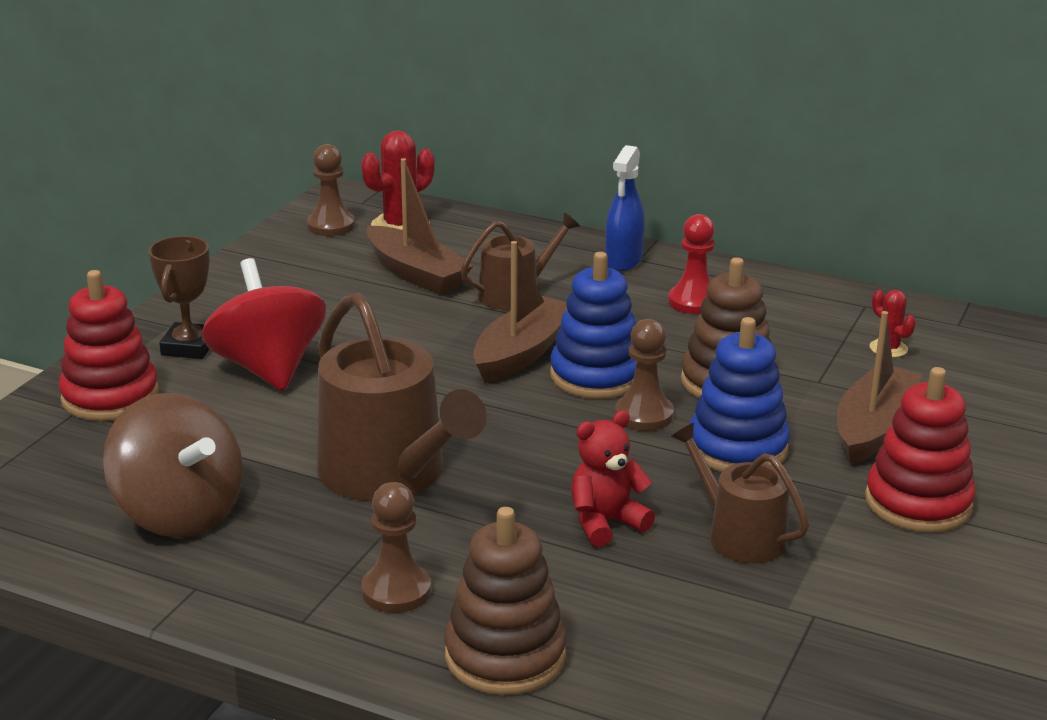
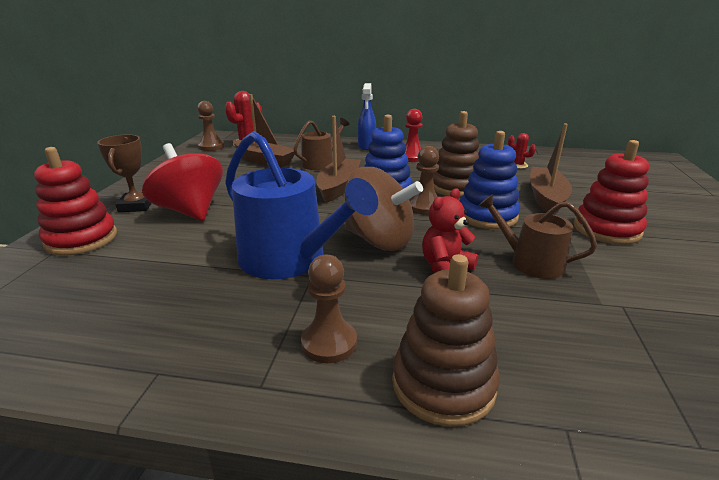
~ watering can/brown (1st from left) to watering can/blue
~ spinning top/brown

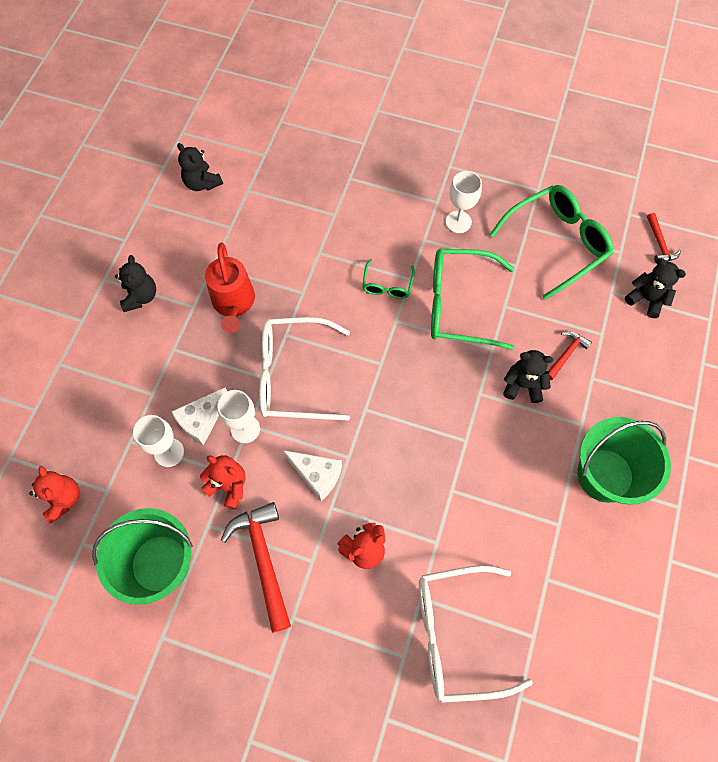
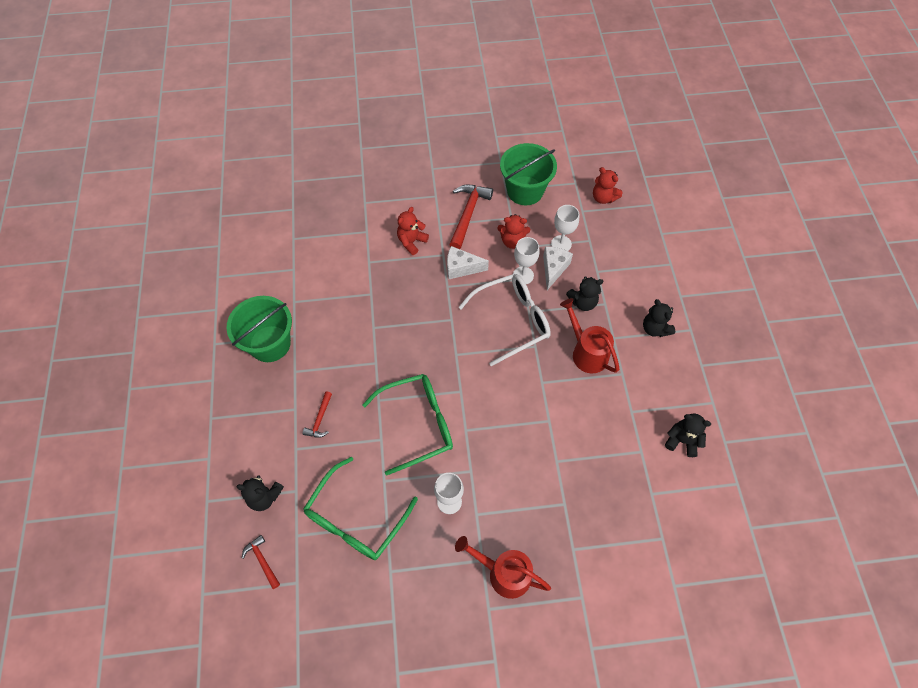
~ hammer/red (1st from left in the first image) 120 degrees counterclockwise
+ watering can/red (1st from left)
~ teddy bear/black (3rd from left in the first image) to teddy bear/black (2nd from left)
- glasses/green (1st from left)
- glasses/white (2nd from left)

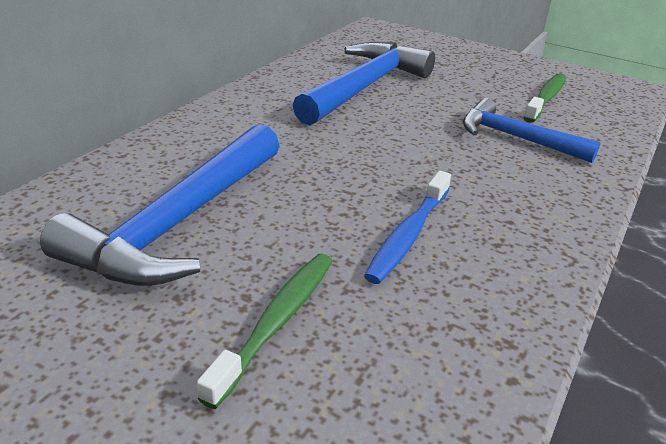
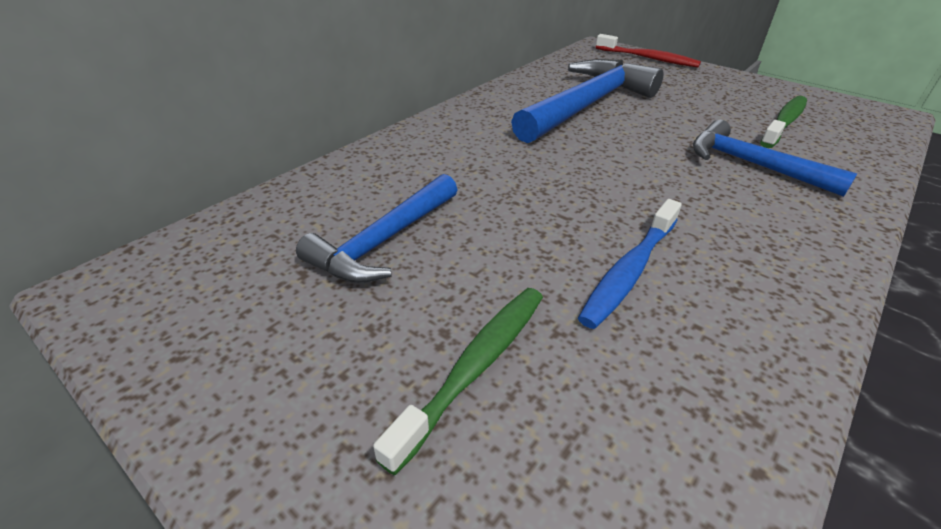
~ hammer/blue (1st from left) x0.63
+ toothbrush/red

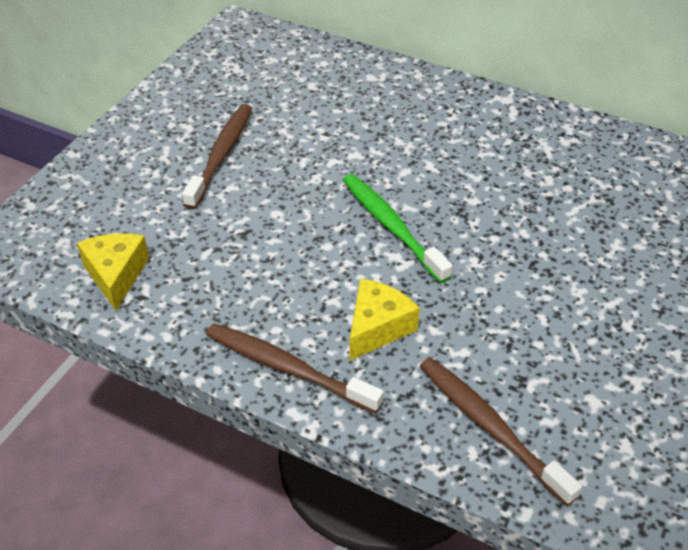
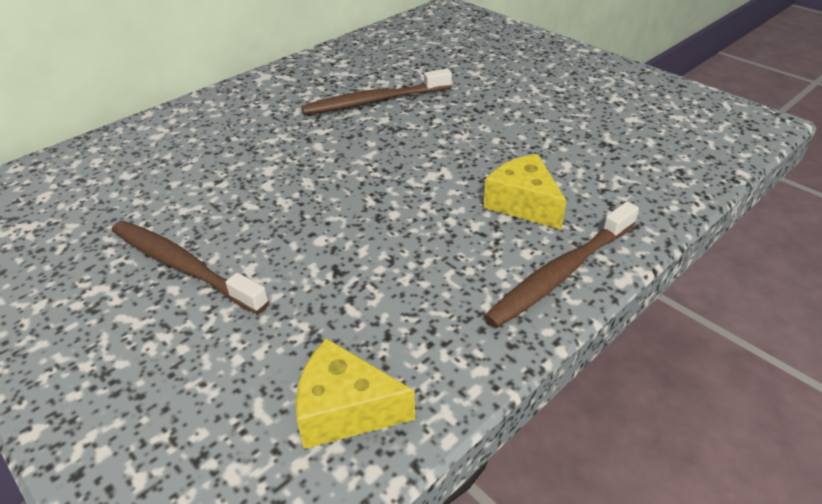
~ toothbrush/brown (3rd from left in the first image) to toothbrush/brown (2nd from left)
- toothbrush/green

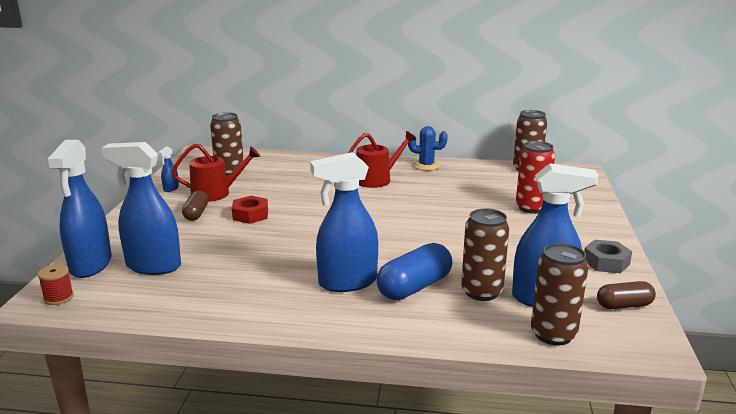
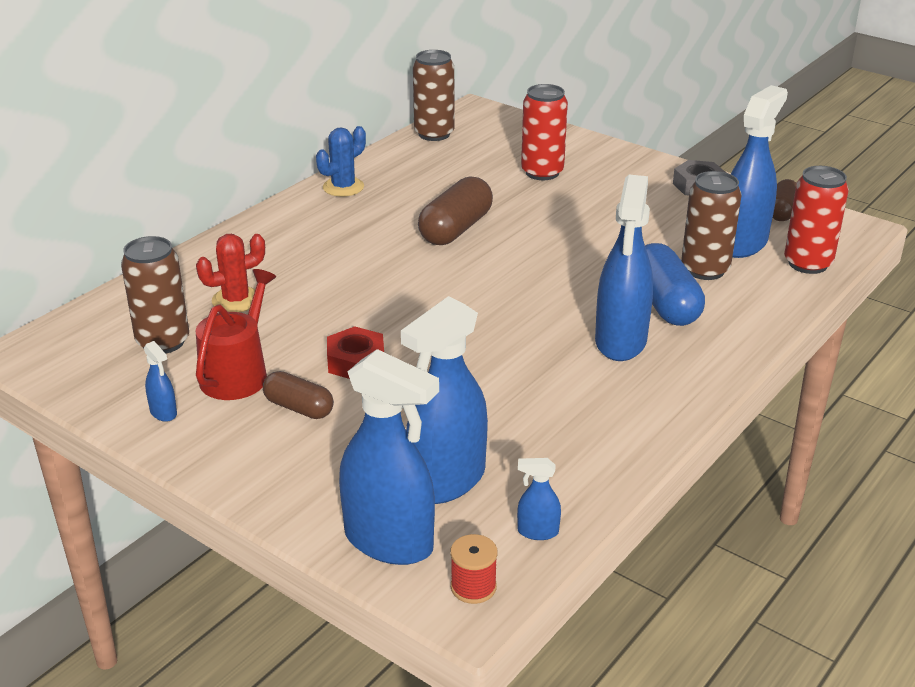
+ cactus/red
+ capsule/brown (2nd from left)
+ spray bottle/blue (4th from left)
~ can/brown (4th from left) to can/red (2nd from left)
- watering can/red (2nd from left)

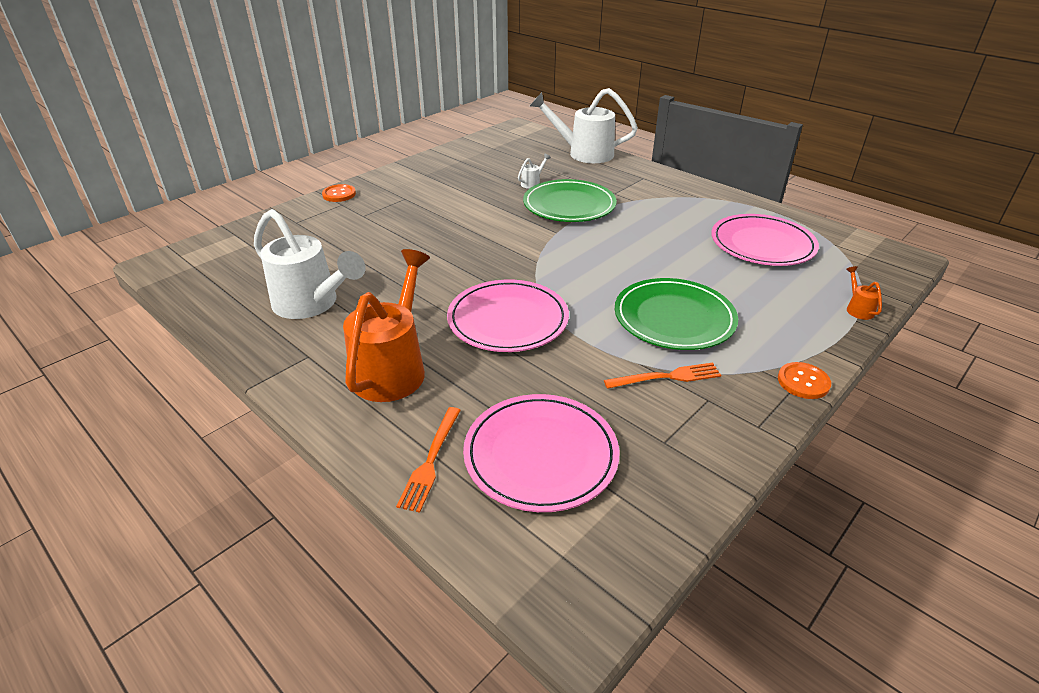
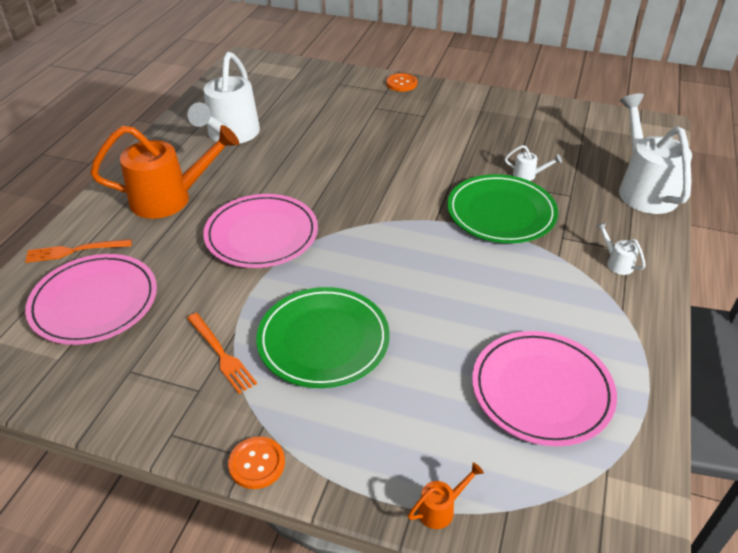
+ watering can/white (3rd from left)

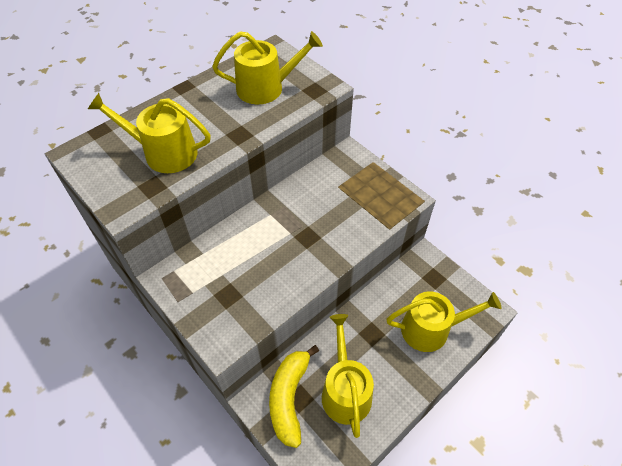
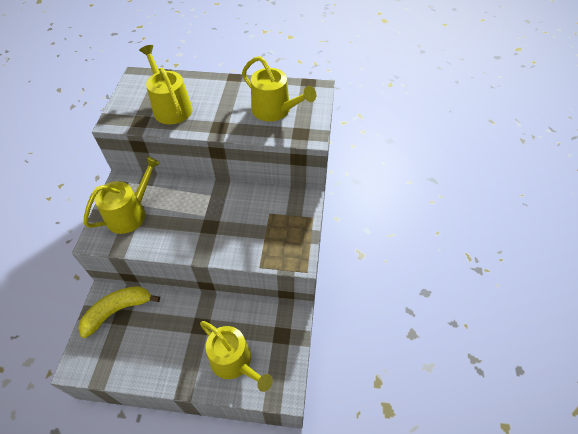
~ watering can/yellow (3rd from left in the first image) to watering can/yellow (1st from left)

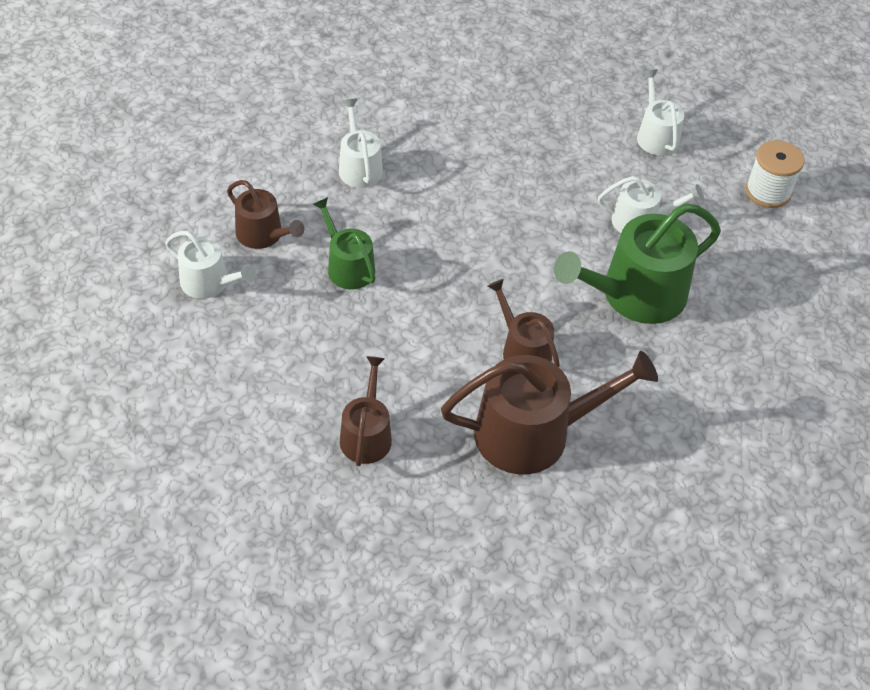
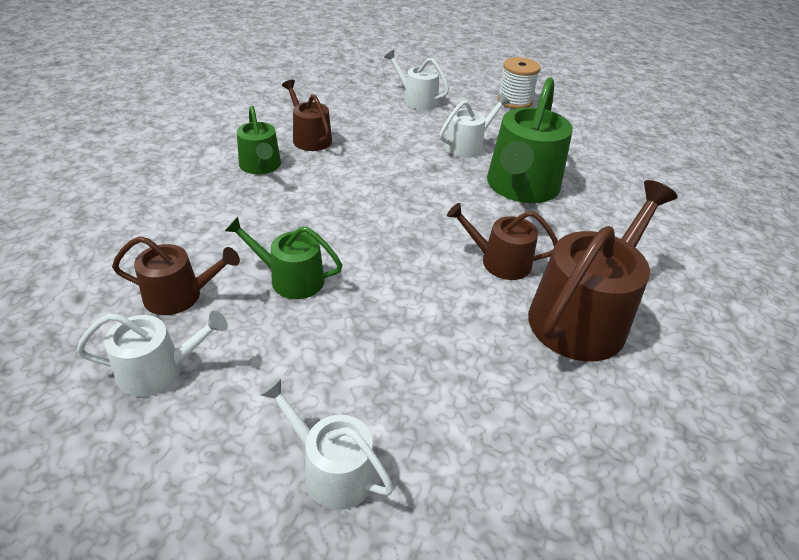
+ watering can/green (1st from left)
~ watering can/white (2nd from left)
~ watering can/brown (2nd from left)

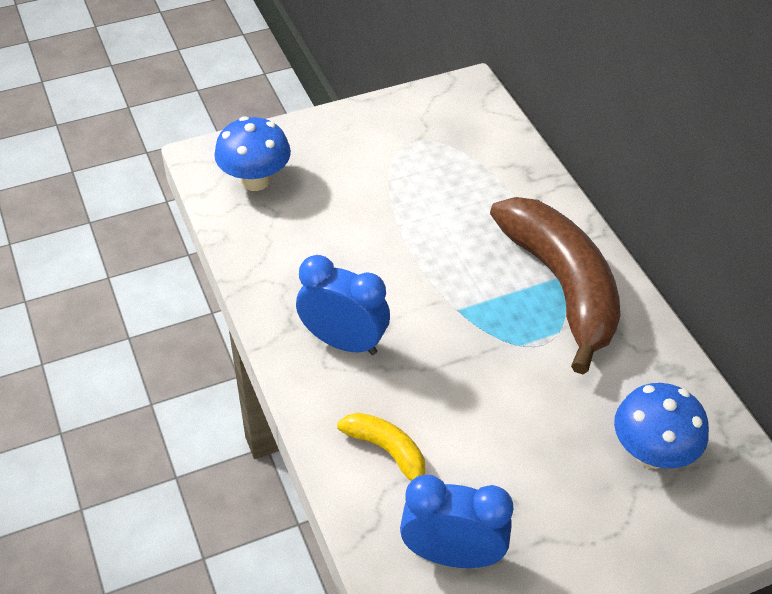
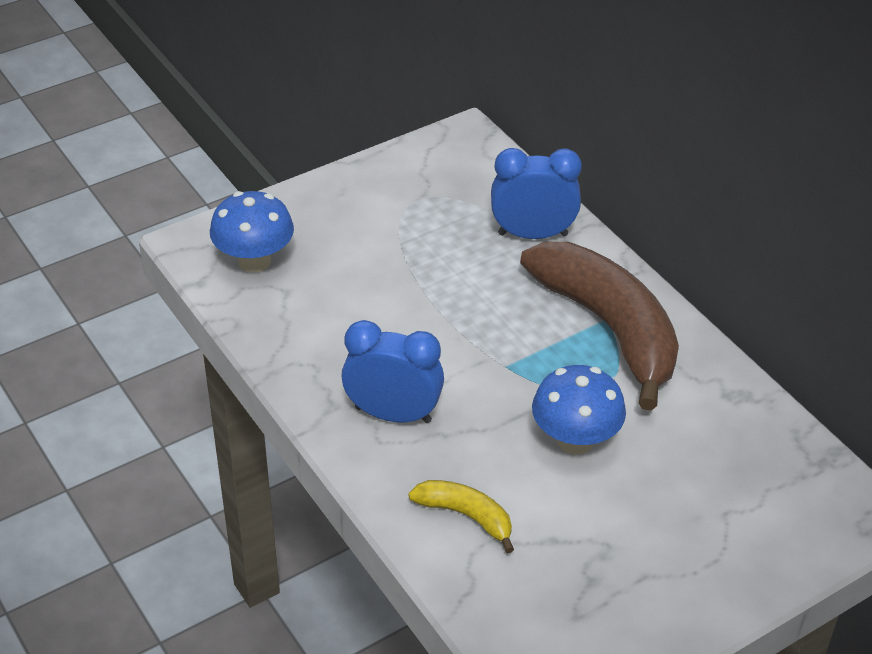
~ clock/blue (2nd from left)
~ mushroom/blue (2nd from left)

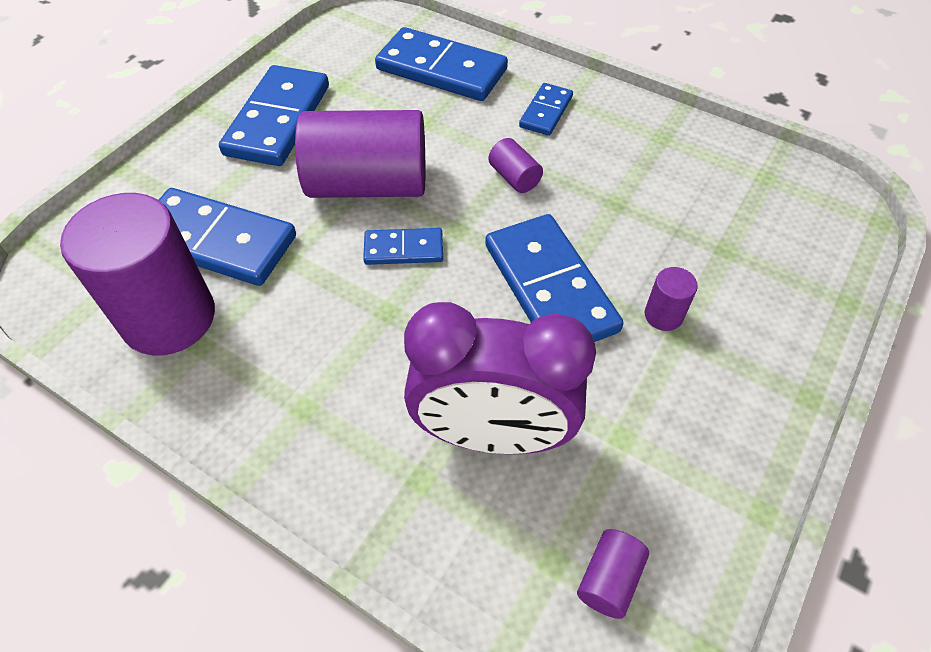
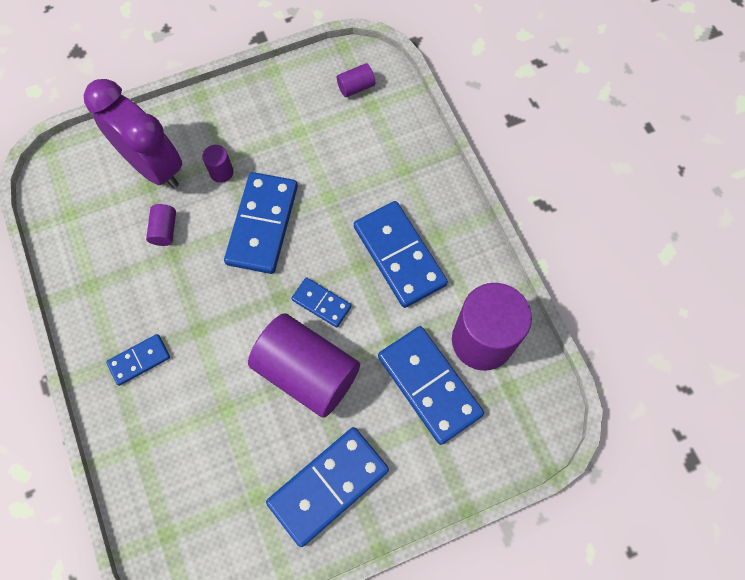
~ clock/purple
~ cylinder/purple (3rd from left in the first image) to cylinder/purple (1st from left)
~ domino/blue (4th from left in the first image) to domino/blue (5th from left)

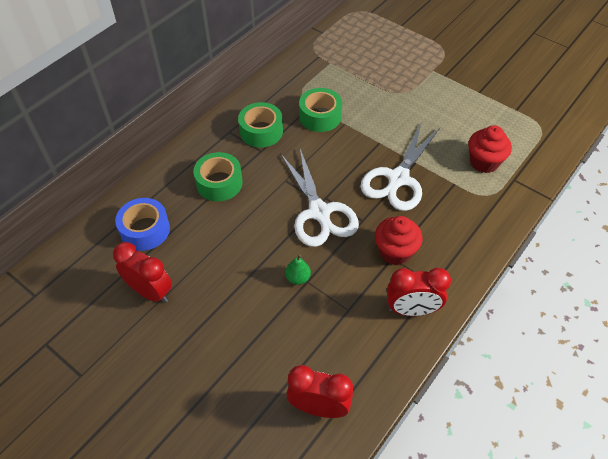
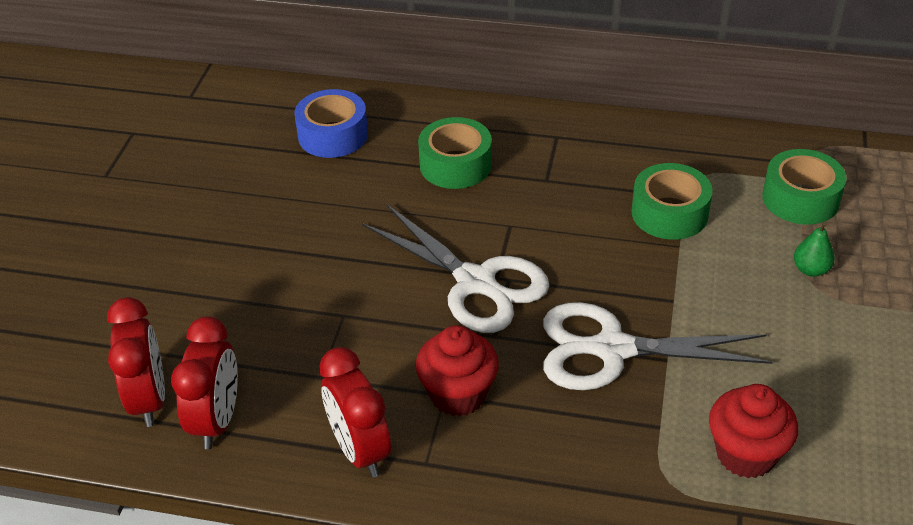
~ clock/red (1st from left in the first image) to clock/red (2nd from left)
~ scissors/white (1st from left) 90 degrees counterclockwise
~ tape/green (2nd from left in the first image) to tape/green (3rd from left)
~ pear/green

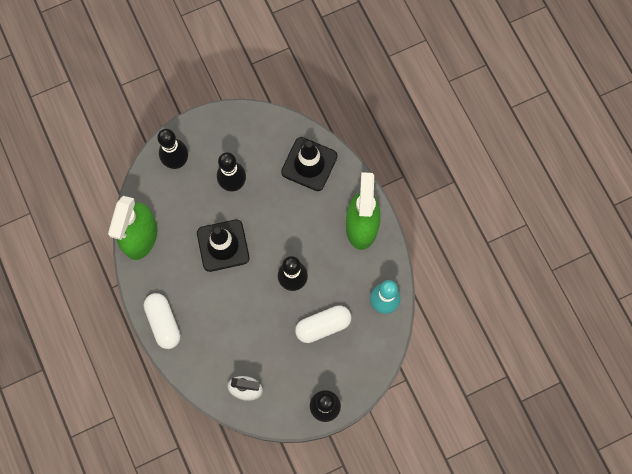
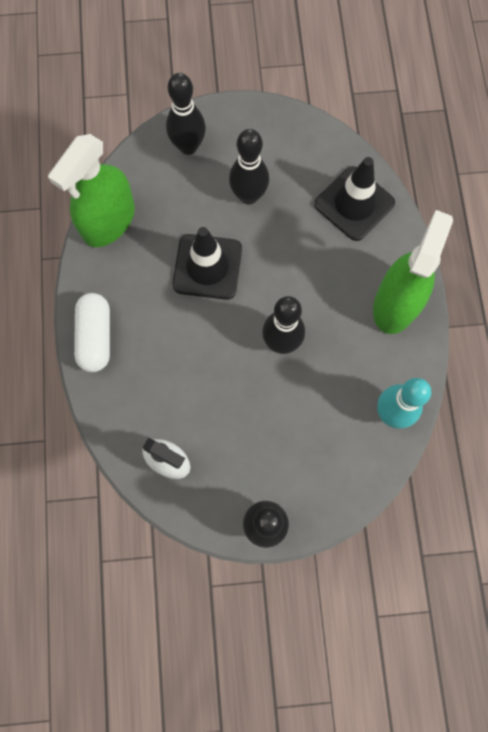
- capsule/white (2nd from left)

